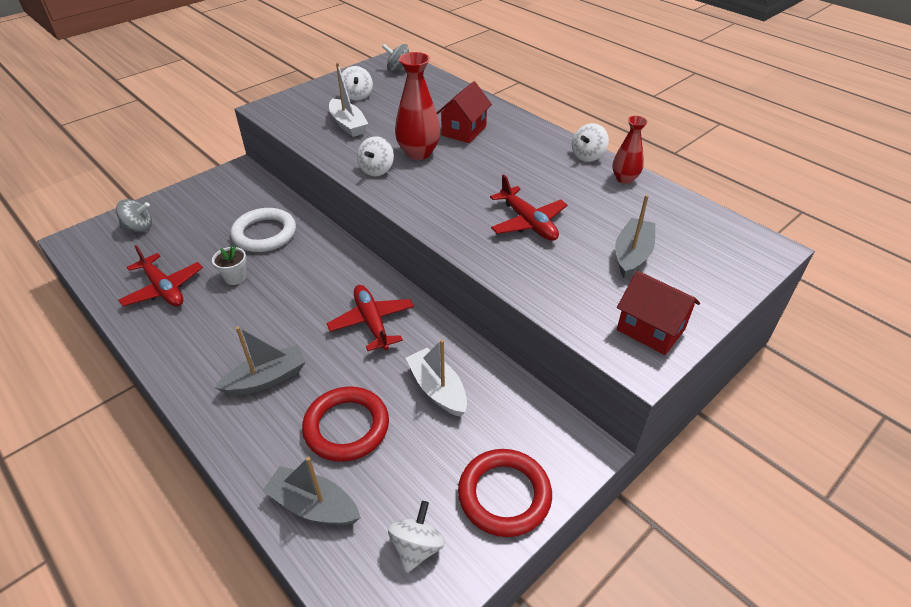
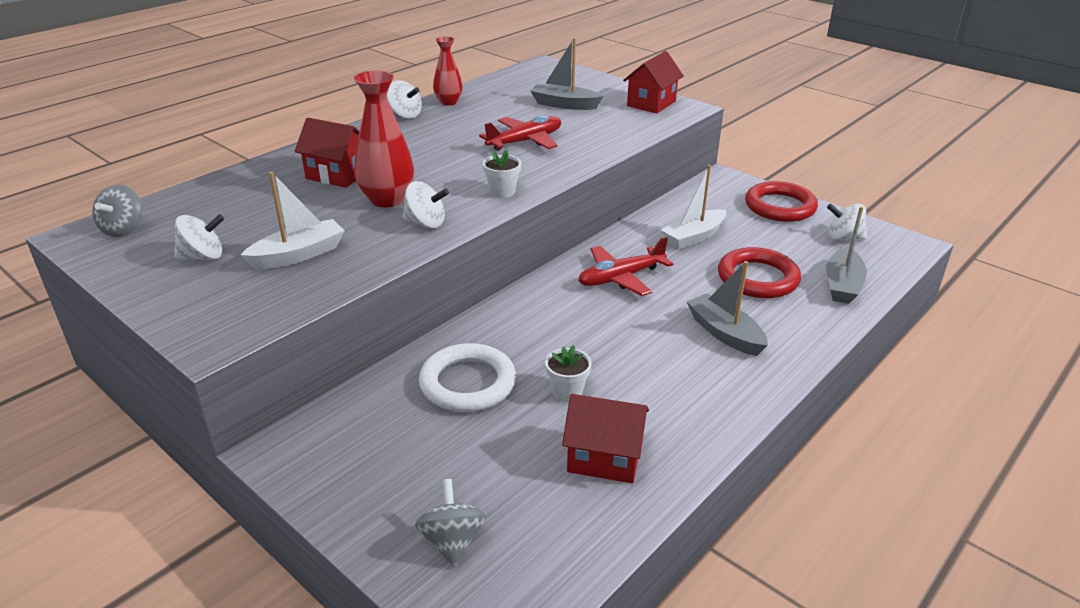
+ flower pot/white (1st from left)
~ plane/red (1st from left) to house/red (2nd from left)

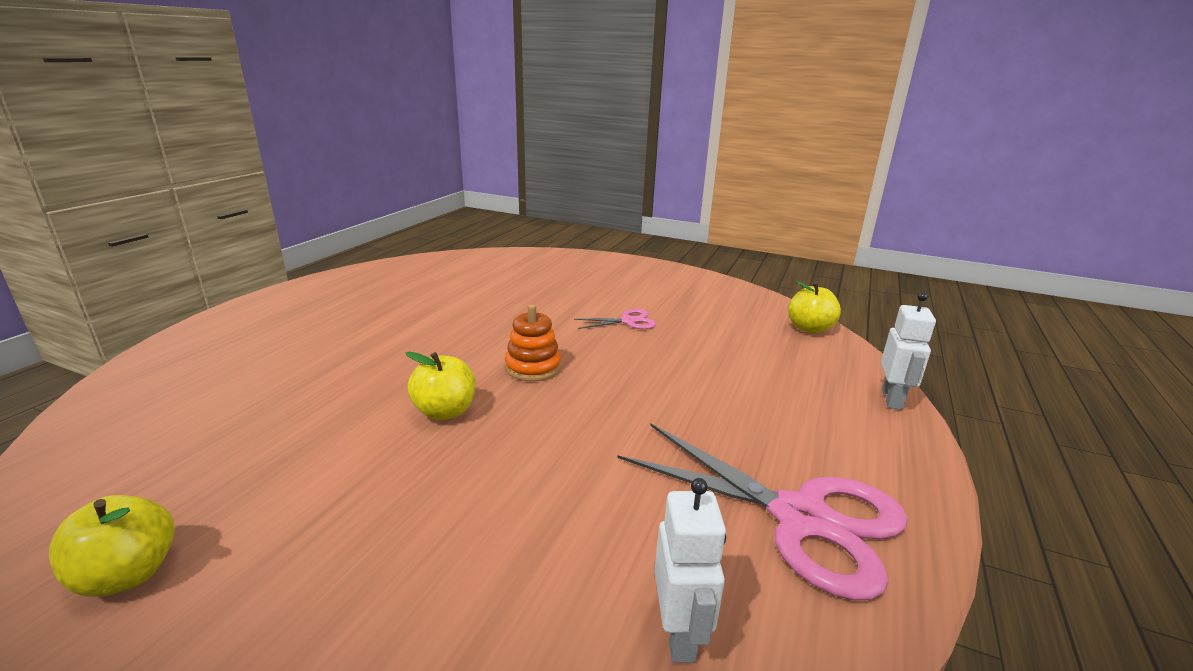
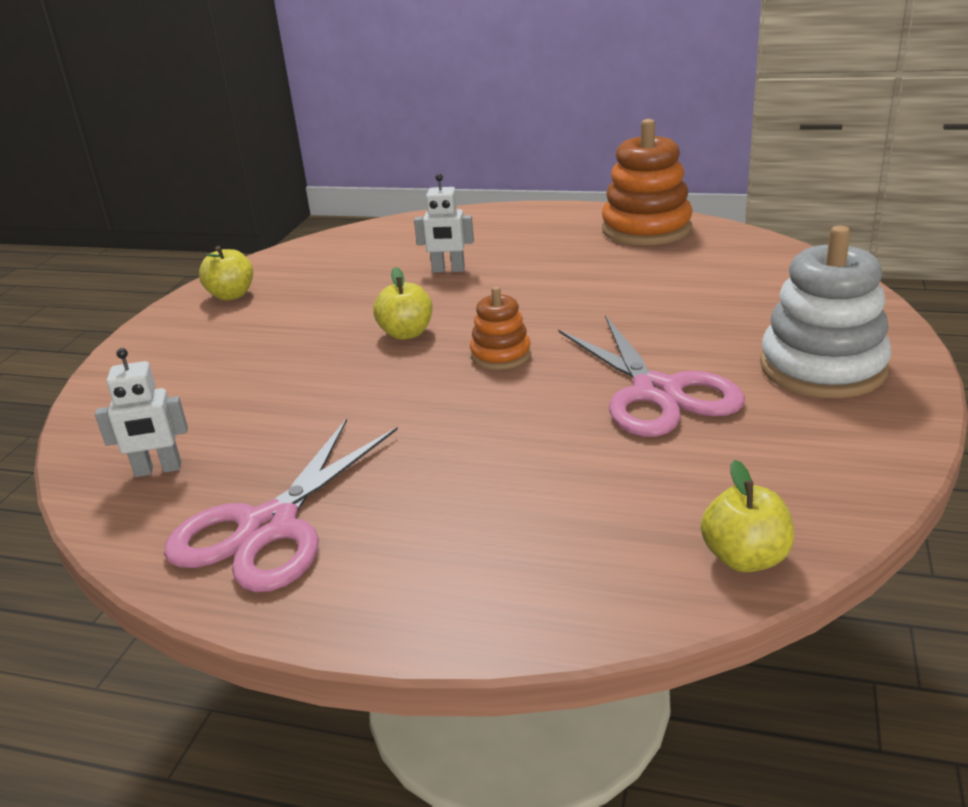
~ robot/white (2nd from left)
~ scissors/pink (1st from left in the first image) x2.17
+ stacking toy/orange (2nd from left)
+ stacking toy/white

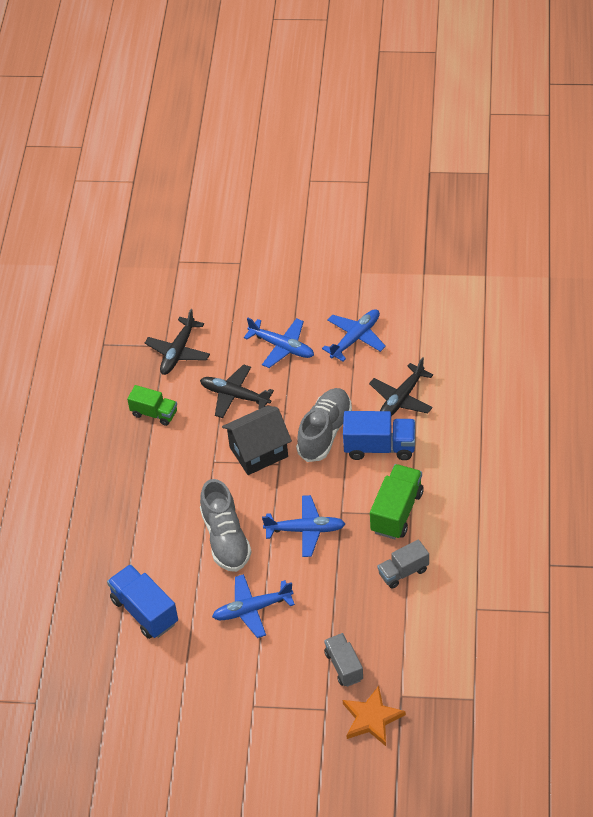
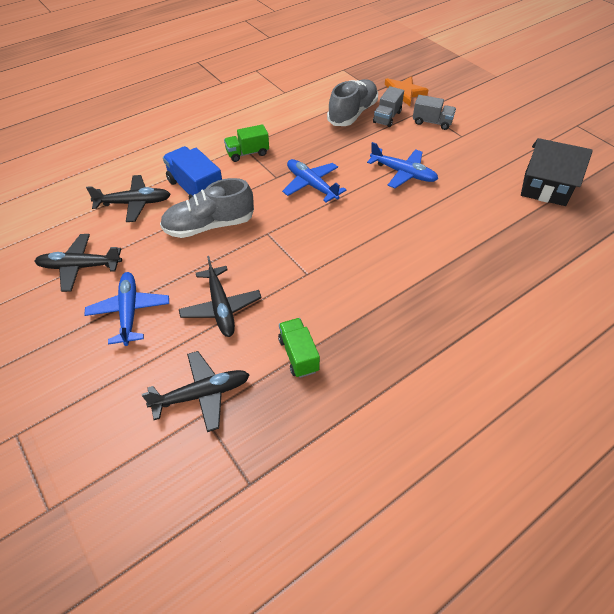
~ plane/blue (4th from left) to plane/black (1st from left)
~ truck/green (2nd from left in the first image) x0.66
~ shoe/grey (1st from left in the first image) to shoe/grey (2nd from left)
~ truck/grey (2nd from left)
~ house/black
- truck/blue (1st from left)

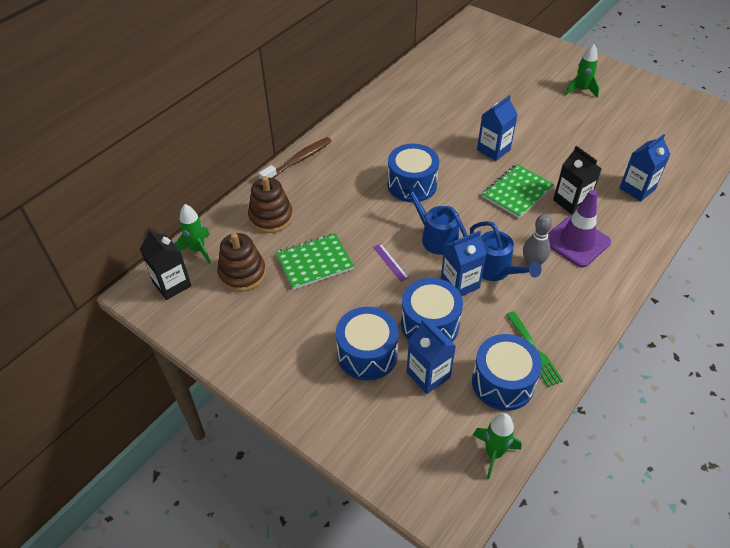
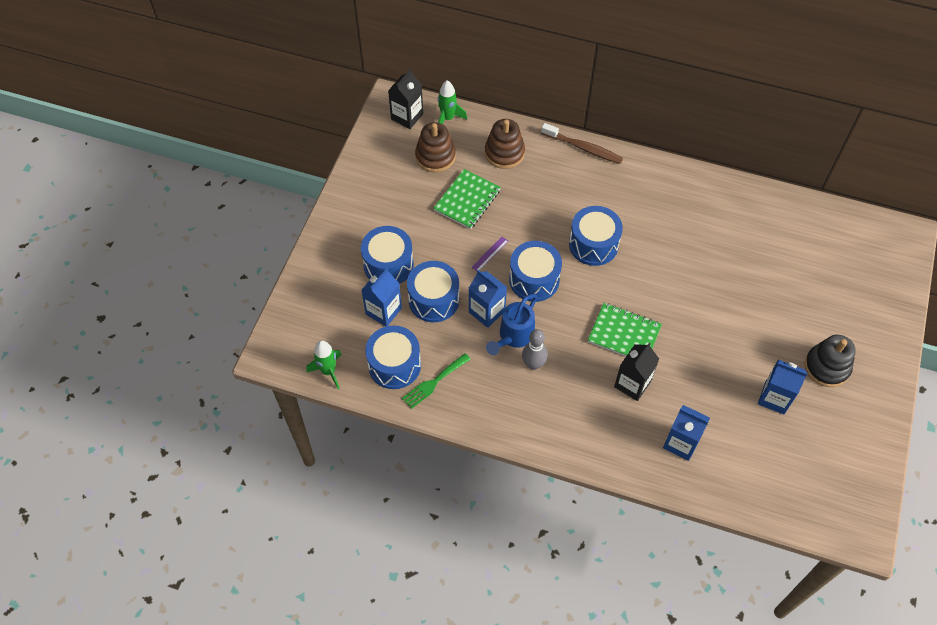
~ notebook/green (1st from left) 75 degrees clockwise
~ watering can/blue (1st from left) to drum/blue (4th from left)
~ carton/blue (3rd from left in the first image) to carton/blue (4th from left)
~ rocket/green (3rd from left) to stacking toy/black
- traffic cone/purple

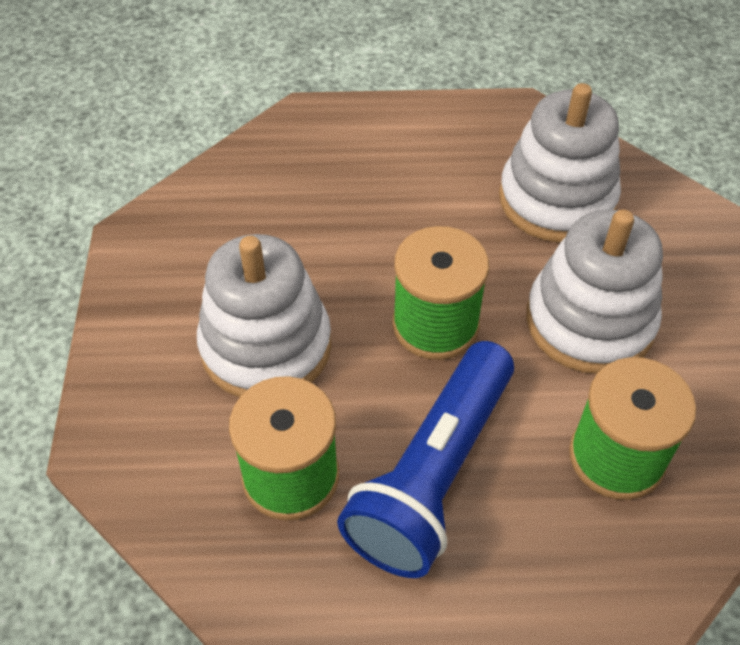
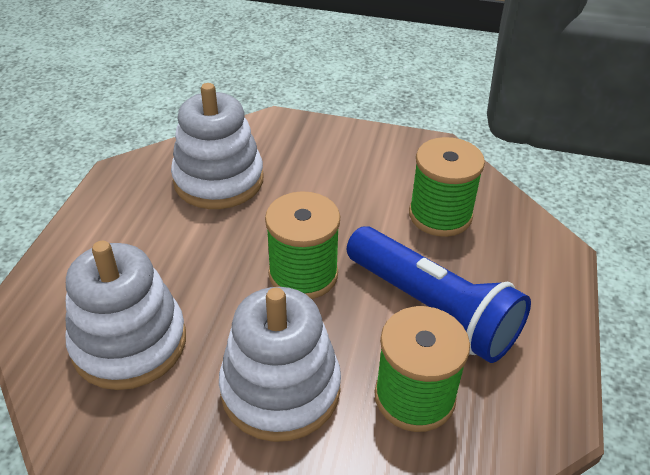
~ stacking toy/white (3rd from left in the first image) to stacking toy/white (1st from left)

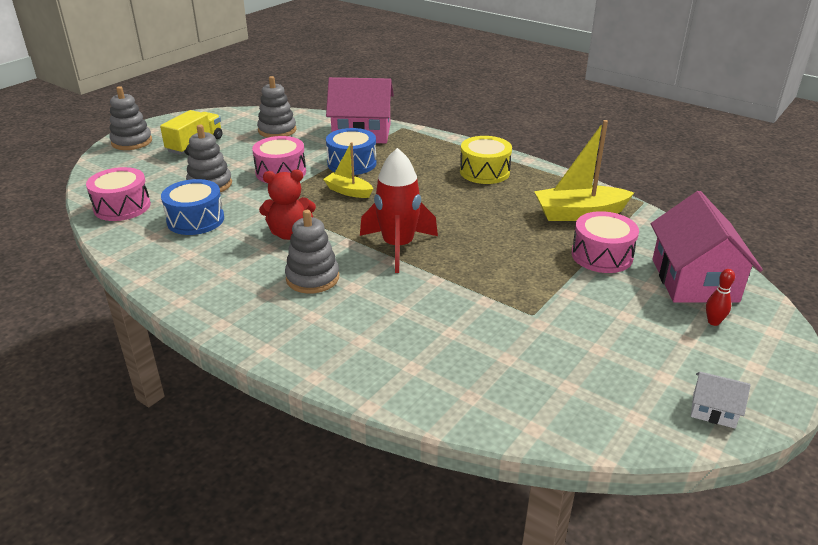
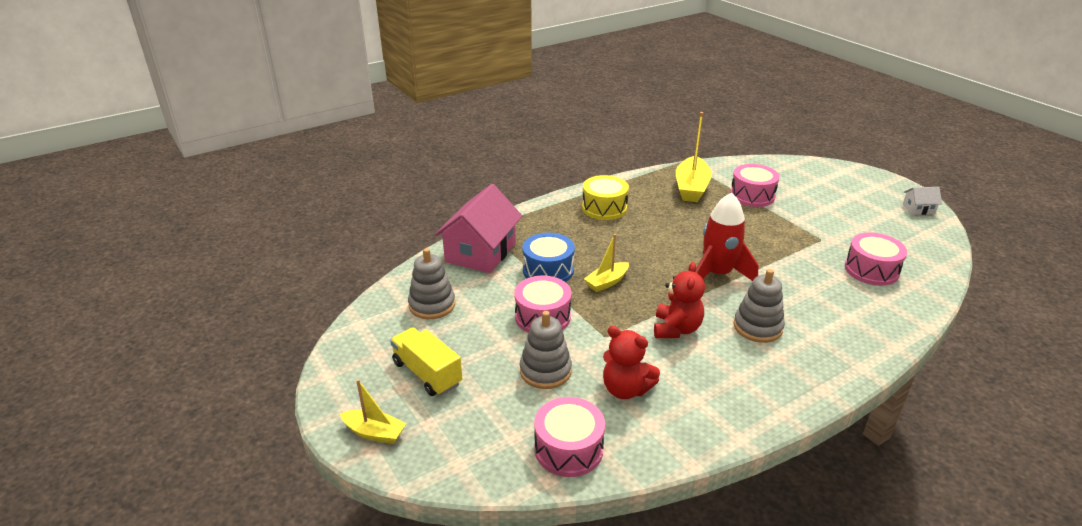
~ stacking toy/grey (1st from left) to boat/yellow (1st from left)
~ drum/blue (1st from left) to teddy bear/red (1st from left)
+ drum/pink (4th from left)
~ house/white 45 degrees clockwise
- house/pink (2nd from left)
- bowling pin/red

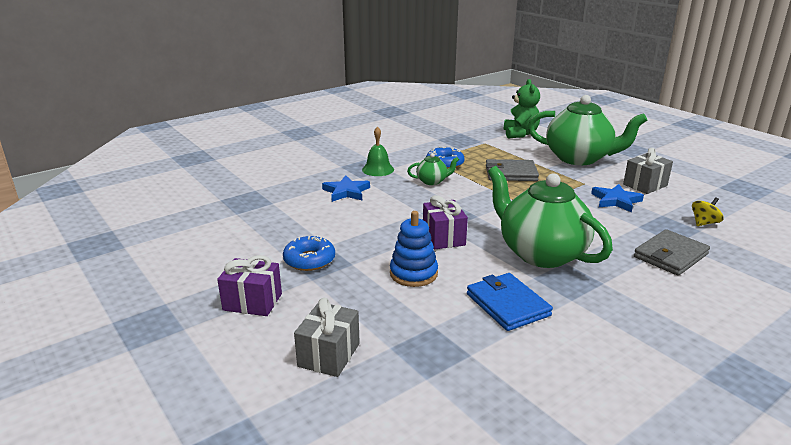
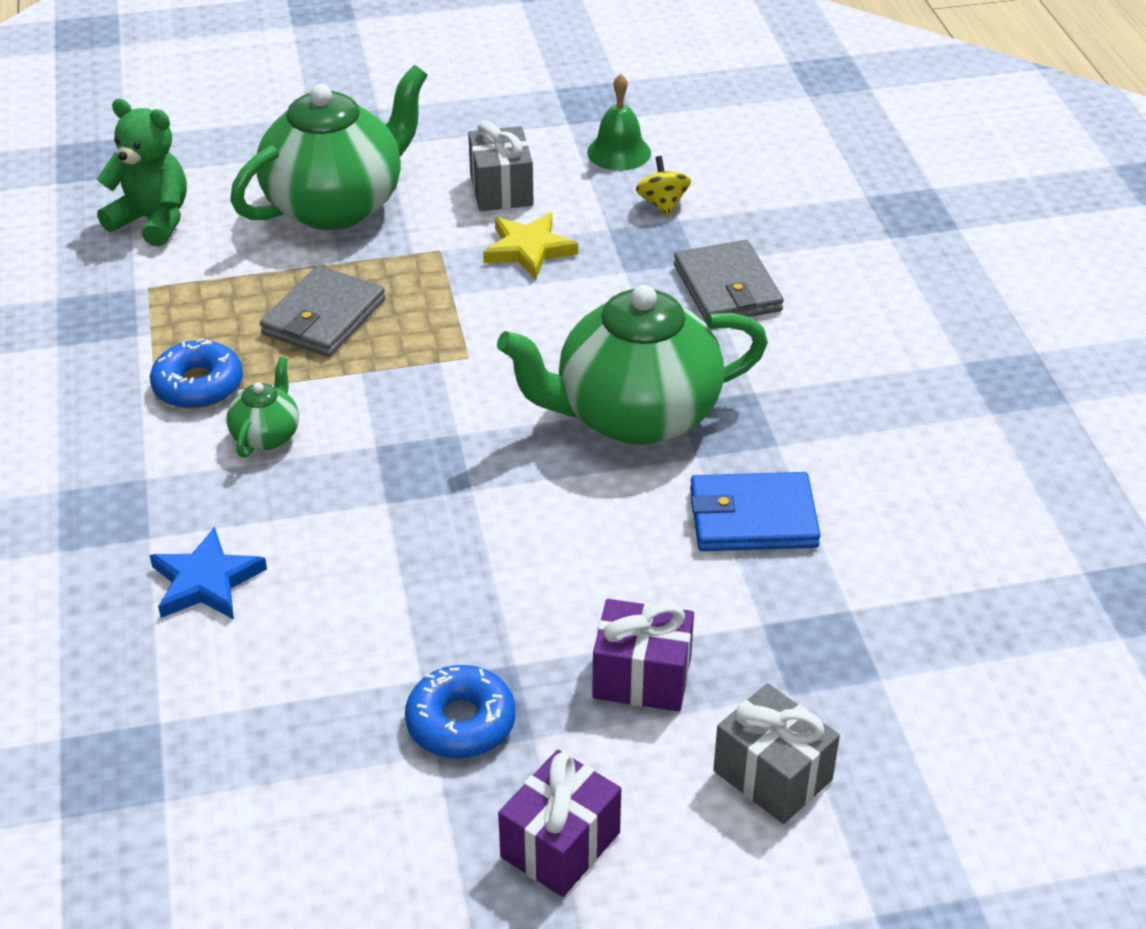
~ star/blue (2nd from left) to star/yellow
~ bell/green
~ gift/purple (2nd from left)
- stacking toy/blue

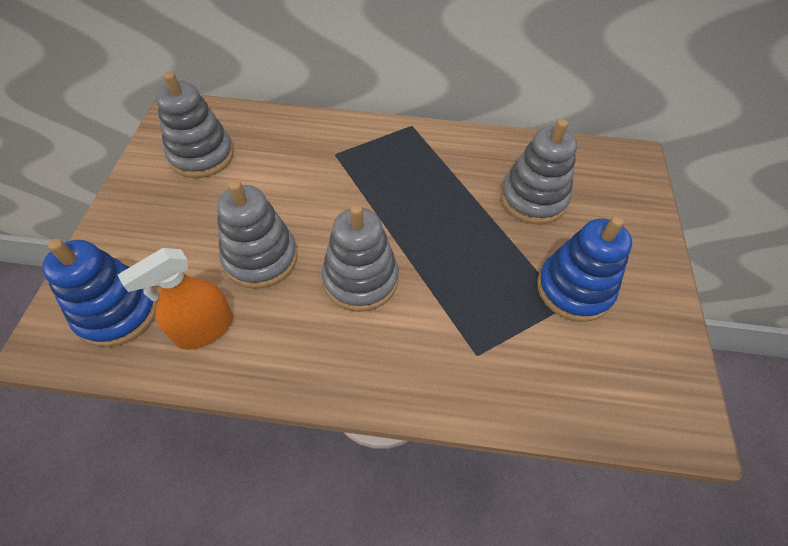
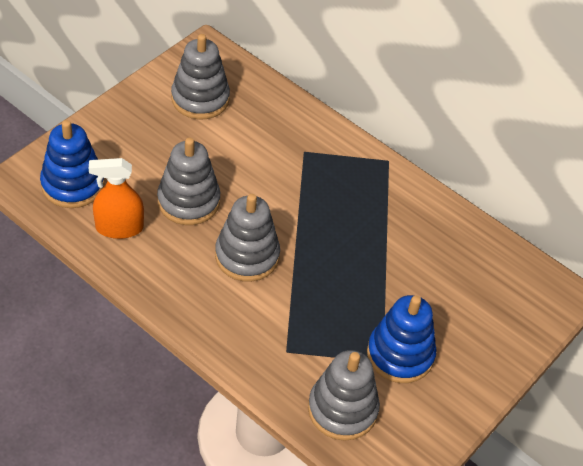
~ stacking toy/grey (4th from left)

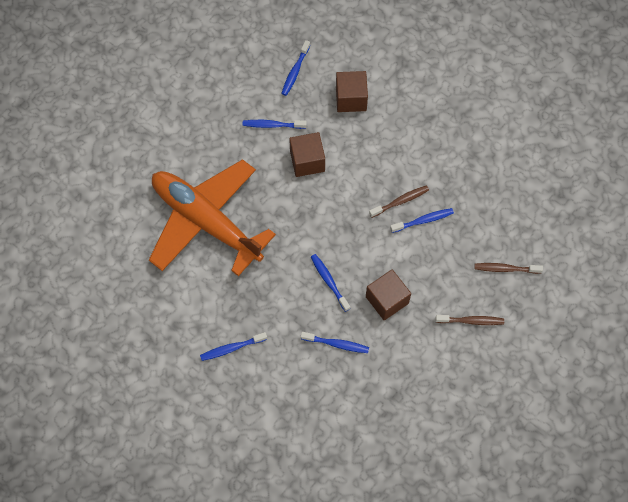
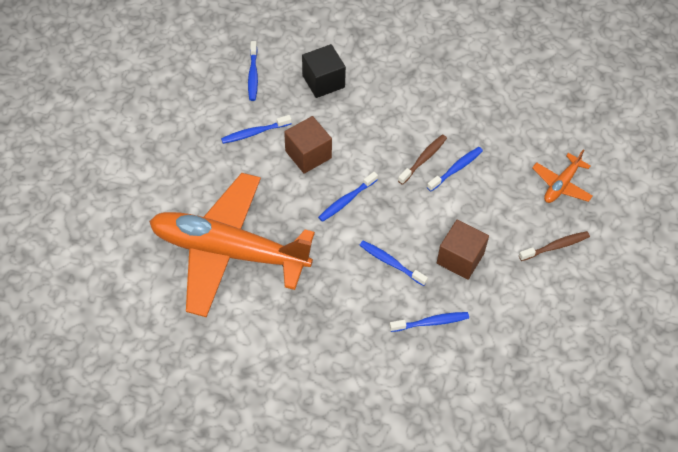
~ cube/brown (2nd from left) to cube/black
~ toothbrush/blue (1st from left in the first image) to toothbrush/blue (3rd from left)
~ toothbrush/brown (3rd from left) to plane/orange (2nd from left)

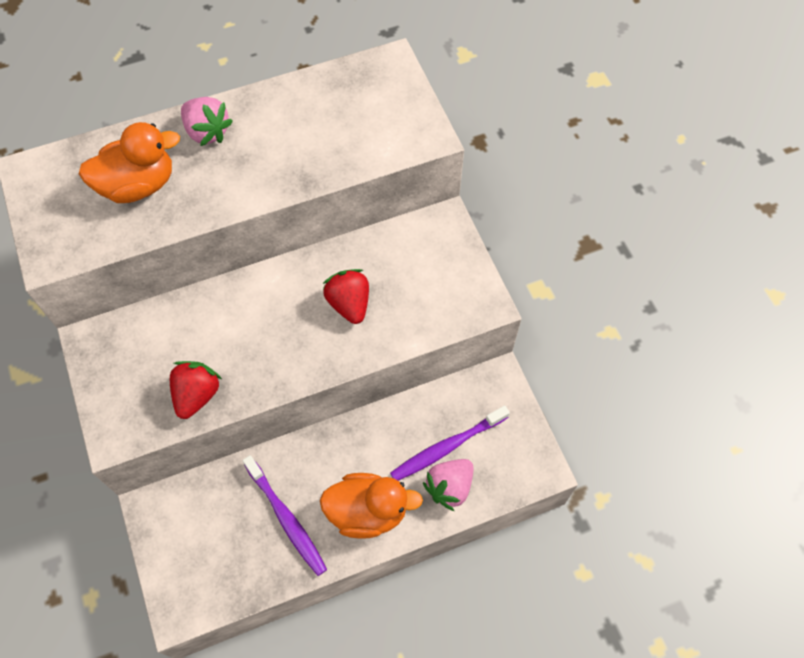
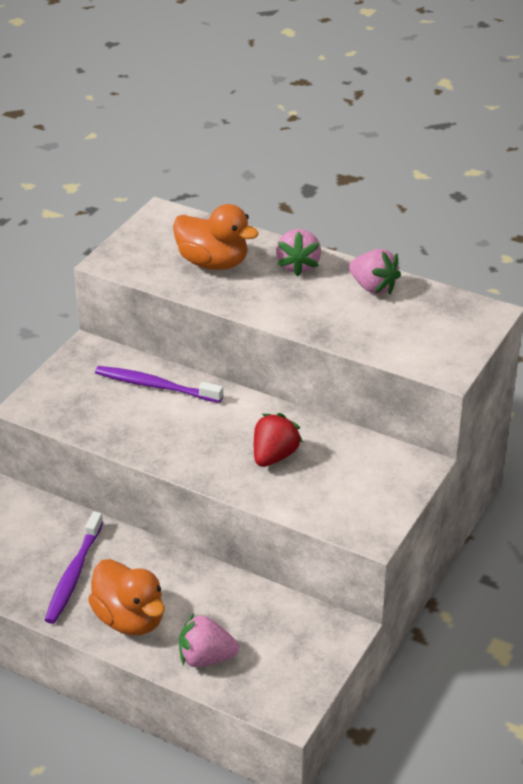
~ toothbrush/purple (2nd from left)
+ strawberry/pink (3rd from left)
- strawberry/red (1st from left)

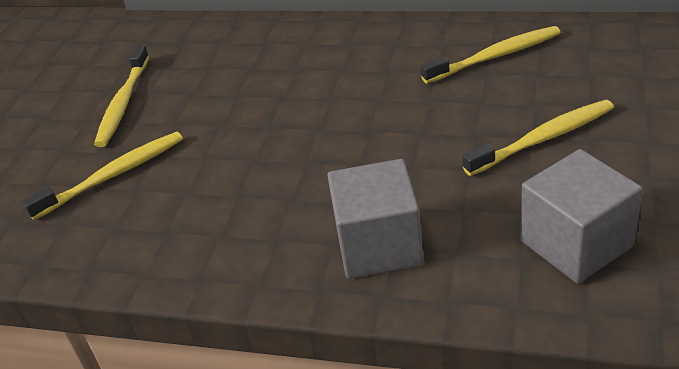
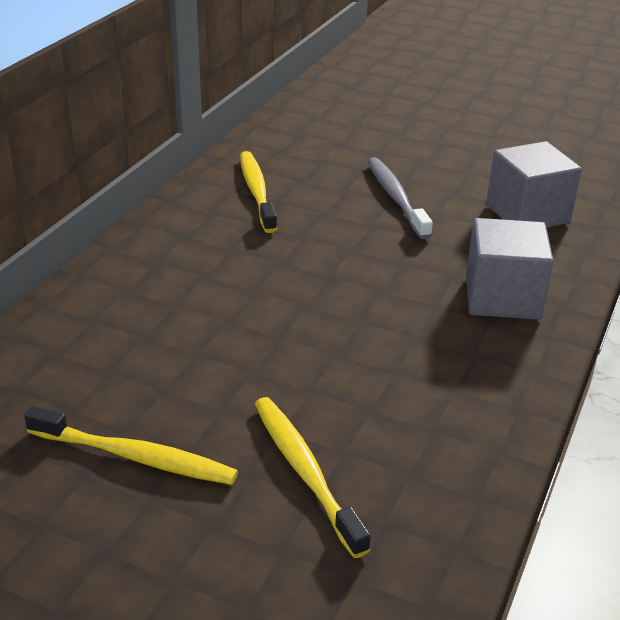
~ toothbrush/yellow (4th from left) to toothbrush/grey

